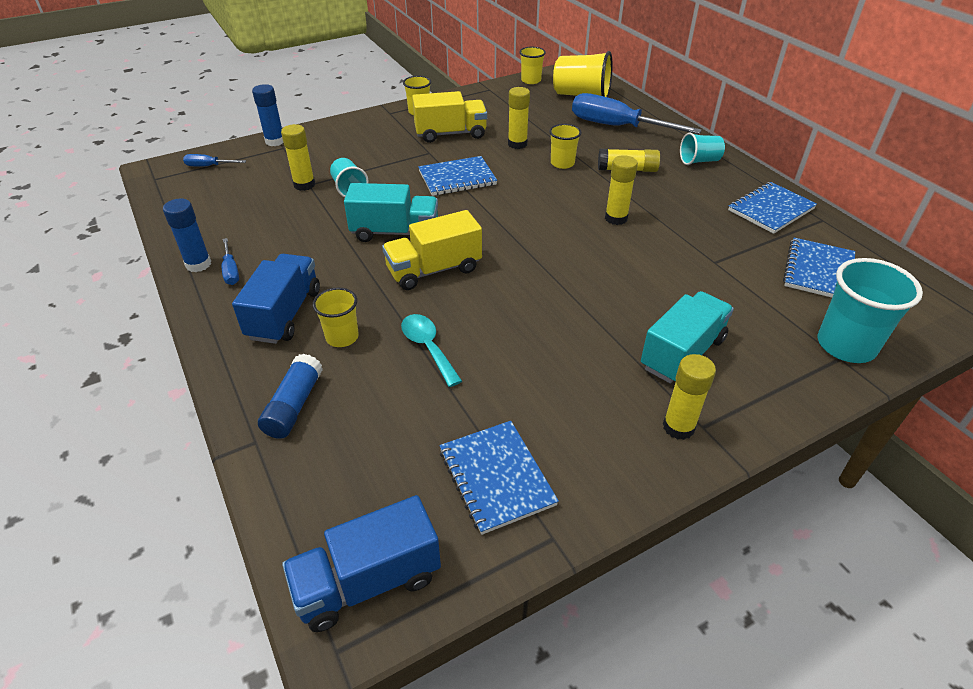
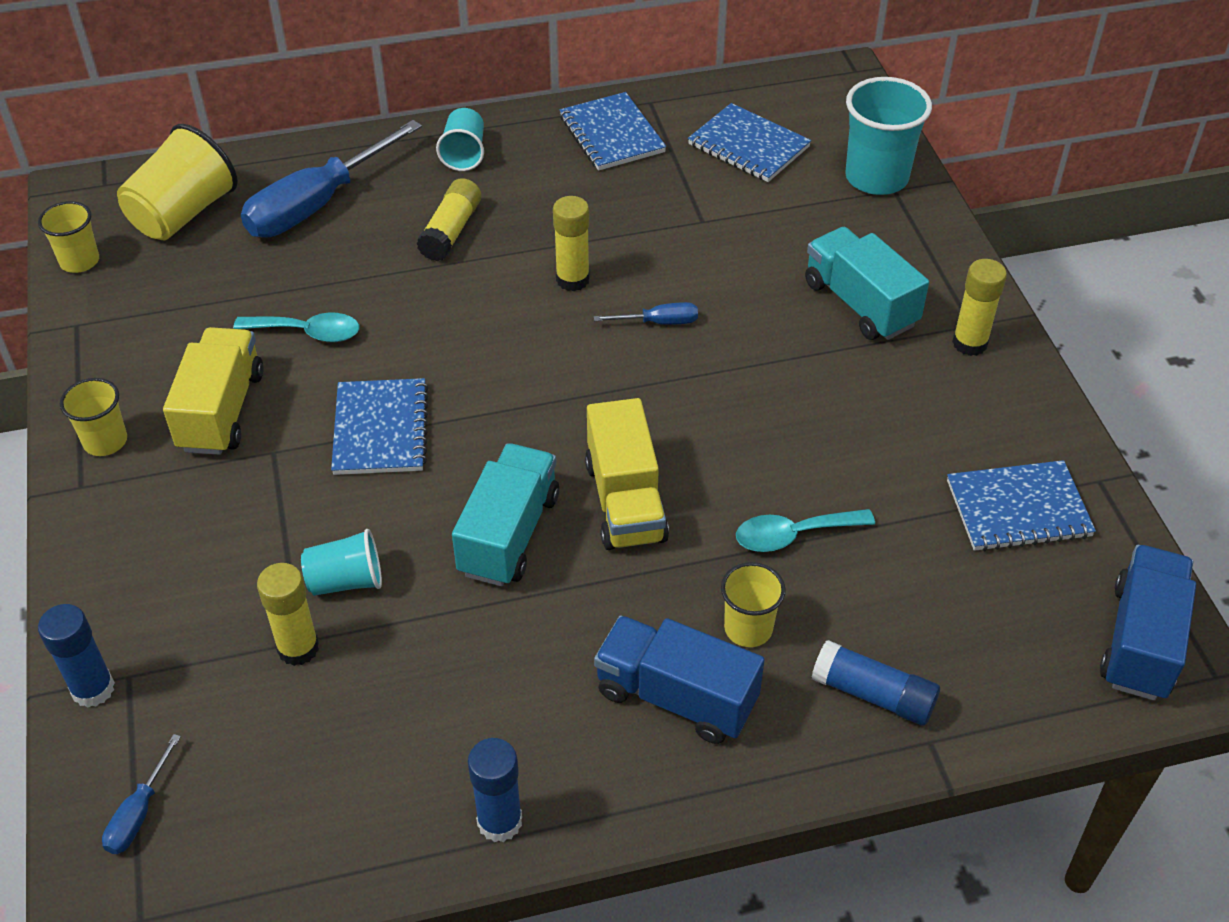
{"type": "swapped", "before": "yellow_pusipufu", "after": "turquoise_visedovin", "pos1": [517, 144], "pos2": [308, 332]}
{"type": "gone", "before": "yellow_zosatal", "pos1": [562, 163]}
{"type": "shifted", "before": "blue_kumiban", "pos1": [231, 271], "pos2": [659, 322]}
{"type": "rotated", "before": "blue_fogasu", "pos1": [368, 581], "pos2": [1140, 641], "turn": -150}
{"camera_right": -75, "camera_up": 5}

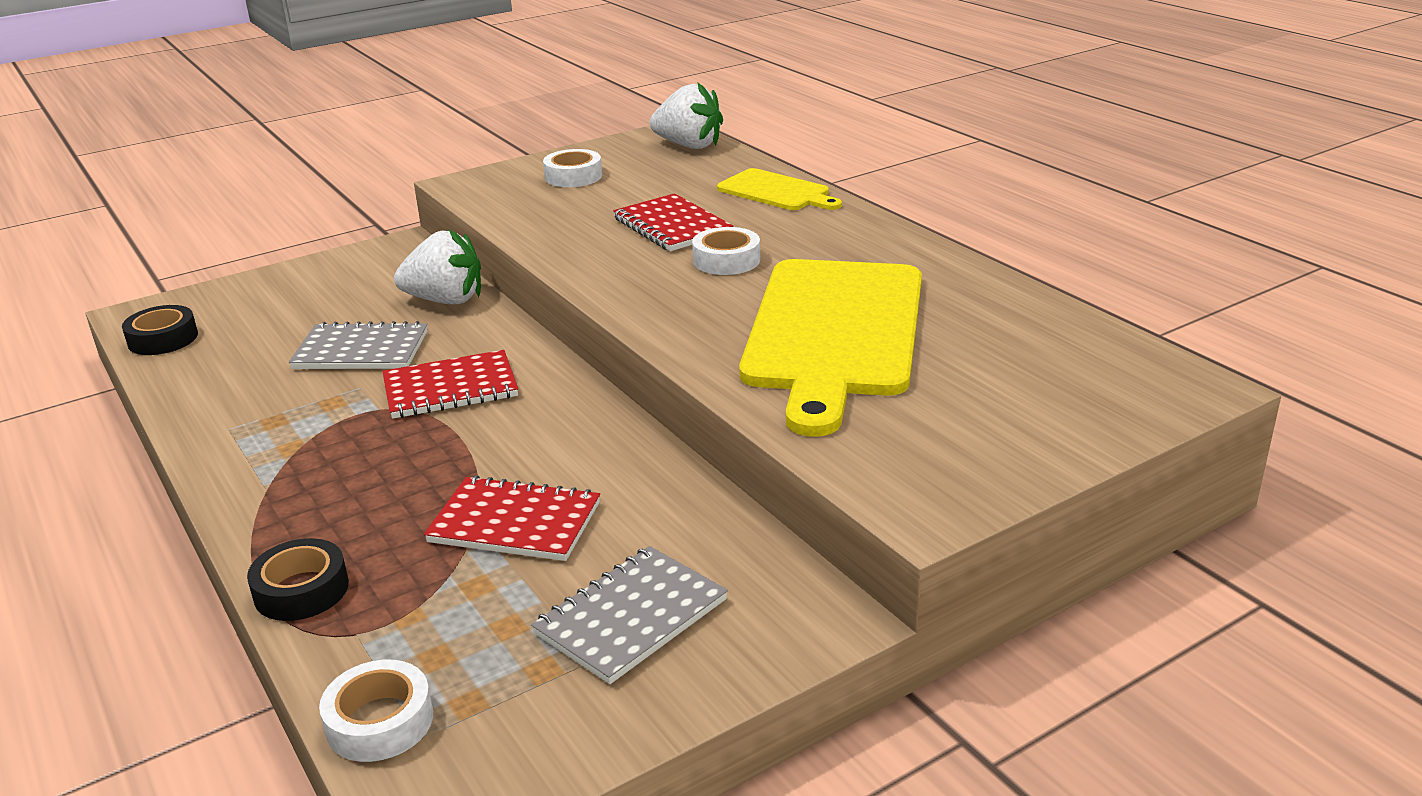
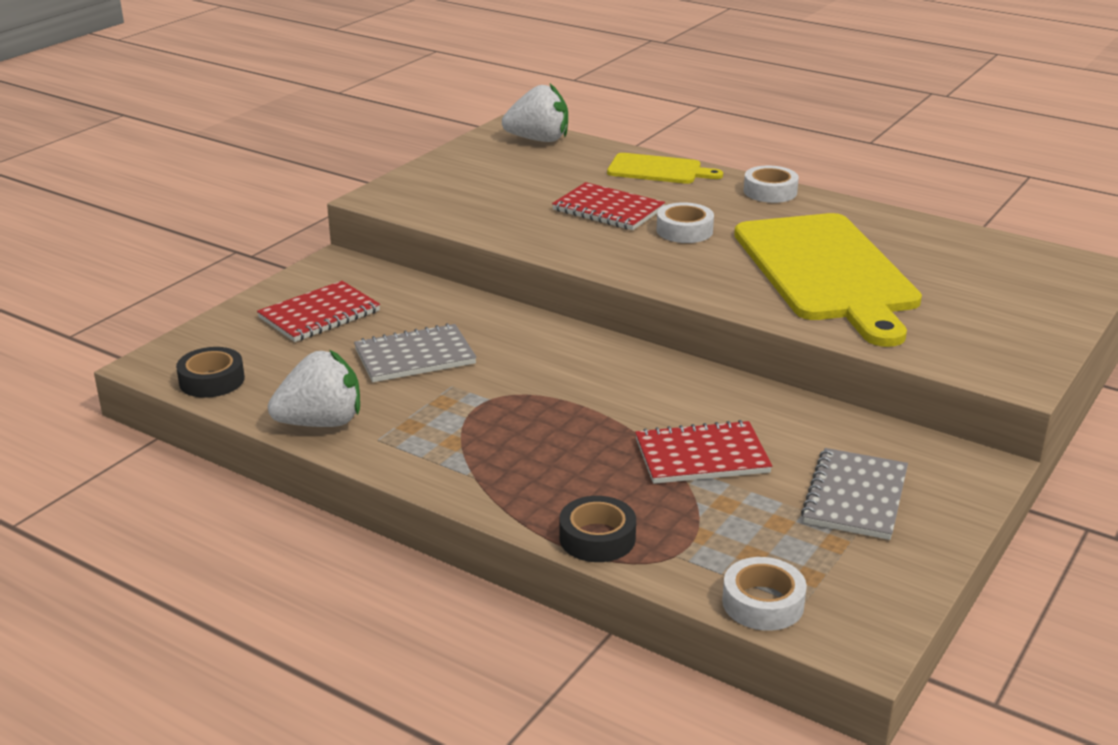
{"type": "shifted", "before": "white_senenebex", "pos1": [573, 176], "pos2": [770, 192]}
{"type": "shifted", "before": "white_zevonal", "pos1": [445, 300], "pos2": [321, 423]}
{"type": "shifted", "before": "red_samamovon", "pos1": [450, 388], "pos2": [319, 314]}
{"camera_right": -25, "camera_up": 0}

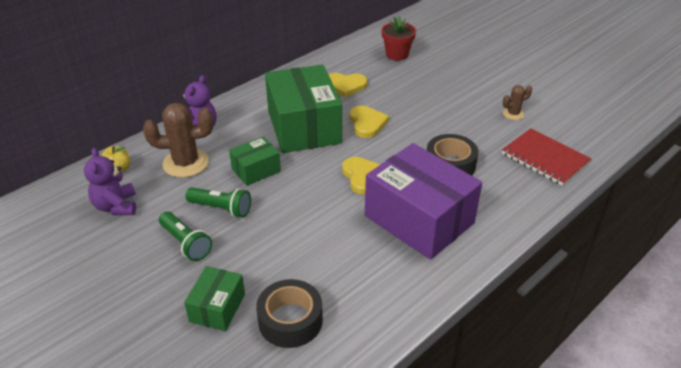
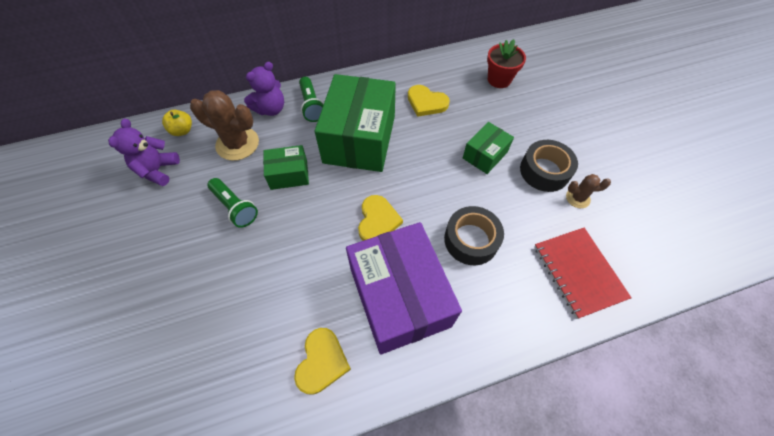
{"type": "shifted", "before": "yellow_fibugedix", "pos1": [367, 123], "pos2": [322, 362]}
{"type": "shifted", "before": "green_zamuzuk", "pos1": [186, 243], "pos2": [311, 106]}
{"type": "shifted", "before": "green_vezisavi", "pos1": [217, 308], "pos2": [485, 155]}
{"type": "shifted", "before": "black_senenebex", "pos1": [290, 320], "pos2": [544, 171]}
{"camera_right": 25, "camera_up": 20}

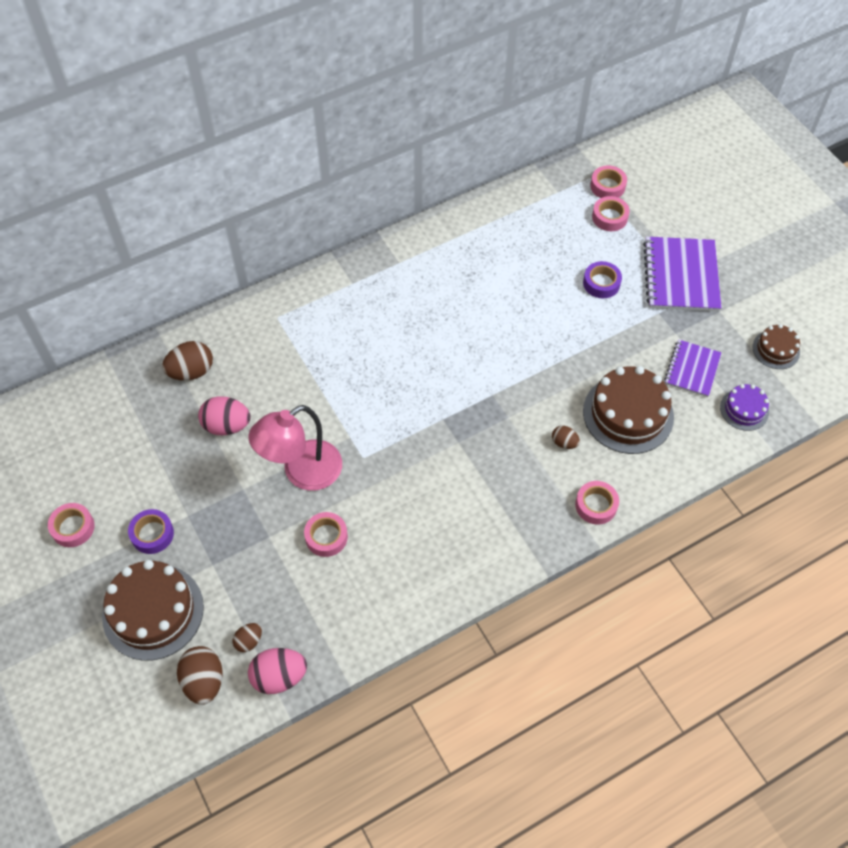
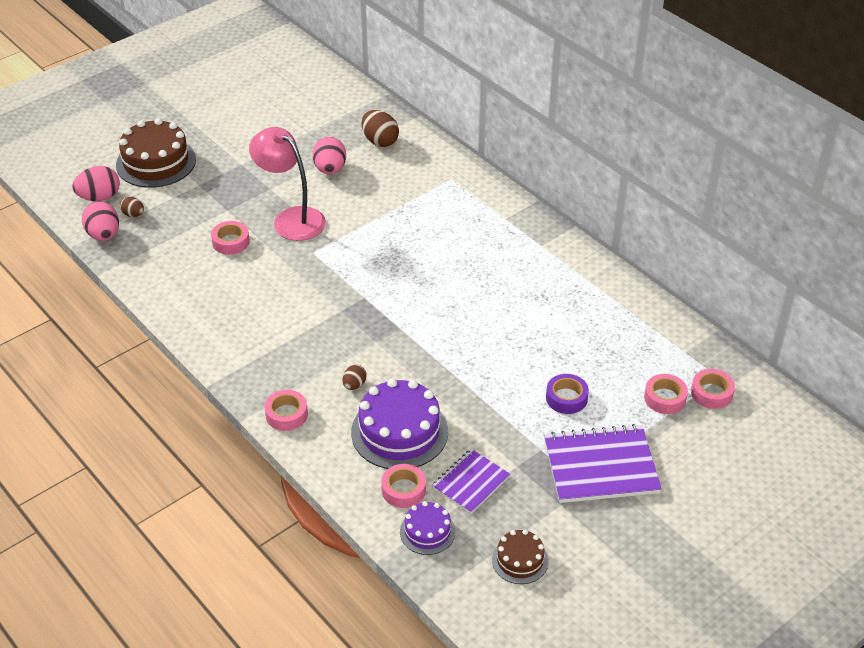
{"type": "rotated", "before": "purple_samamovon", "pos1": [692, 369], "pos2": [470, 482], "turn": -60}
{"type": "repainted", "before": "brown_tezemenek", "after": "purple_tezemenek", "pos1": [628, 414], "pos2": [399, 432]}
{"type": "shifted", "before": "pink_senenebex", "pos1": [73, 527], "pos2": [403, 490]}
{"type": "gone", "before": "purple_senenebex", "pos1": [152, 534]}
{"type": "repainted", "before": "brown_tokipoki", "after": "pink_tokipoki", "pos1": [204, 681], "pos2": [99, 197]}
{"camera_right": 80, "camera_up": -15}

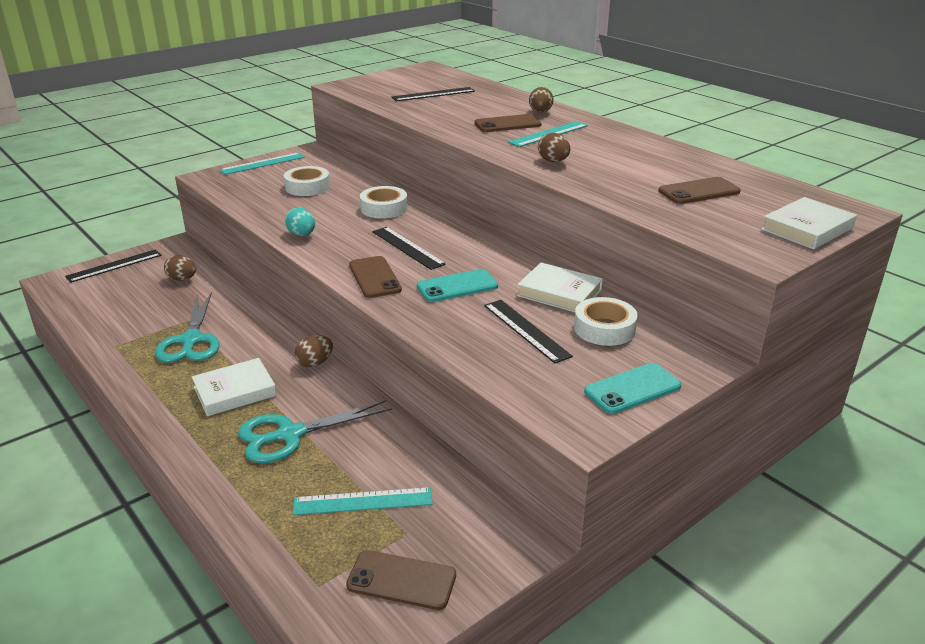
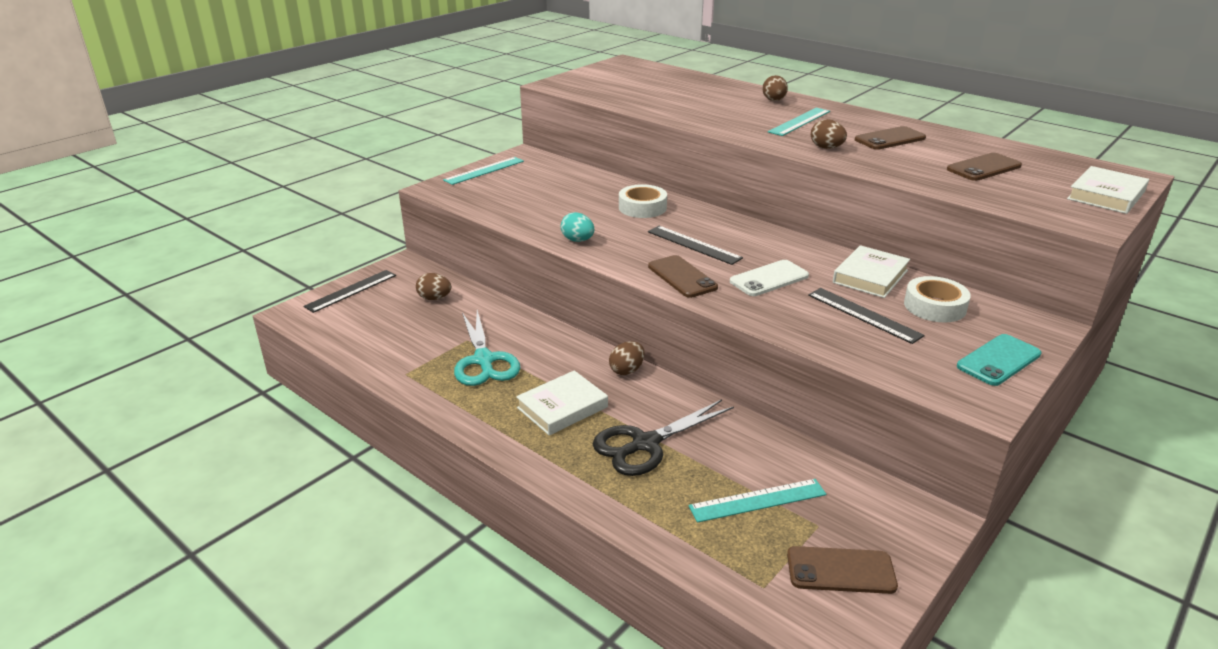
{"type": "gone", "before": "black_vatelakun", "pos1": [433, 94]}
{"type": "shifted", "before": "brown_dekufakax", "pos1": [507, 124], "pos2": [890, 139]}
{"type": "gone", "before": "white_senenebex", "pos1": [307, 187]}
{"type": "rotated", "before": "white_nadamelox", "pos1": [559, 293], "pos2": [870, 276], "turn": -75}
{"type": "repainted", "before": "turquoise_dekufakax", "after": "white_dekufakax", "pos1": [457, 286], "pos2": [769, 279]}
{"type": "repainted", "before": "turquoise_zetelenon", "after": "black_zetelenon", "pos1": [290, 434], "pos2": [645, 444]}
{"camera_right": -10, "camera_up": 0}

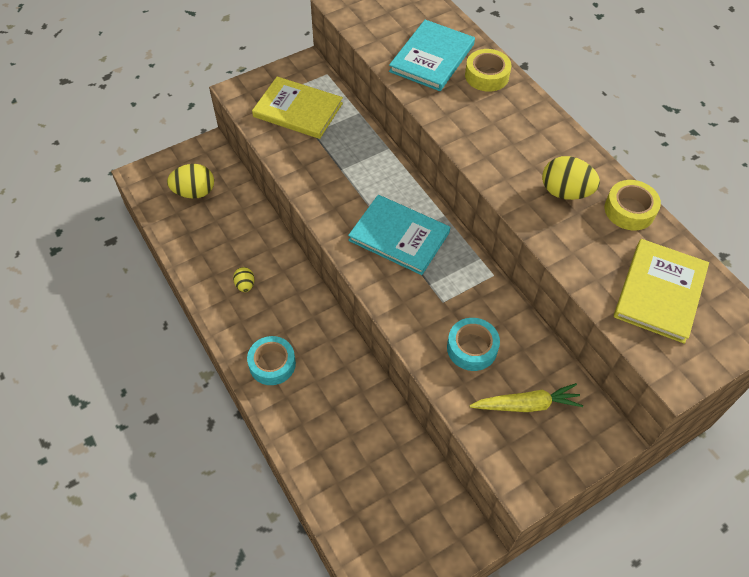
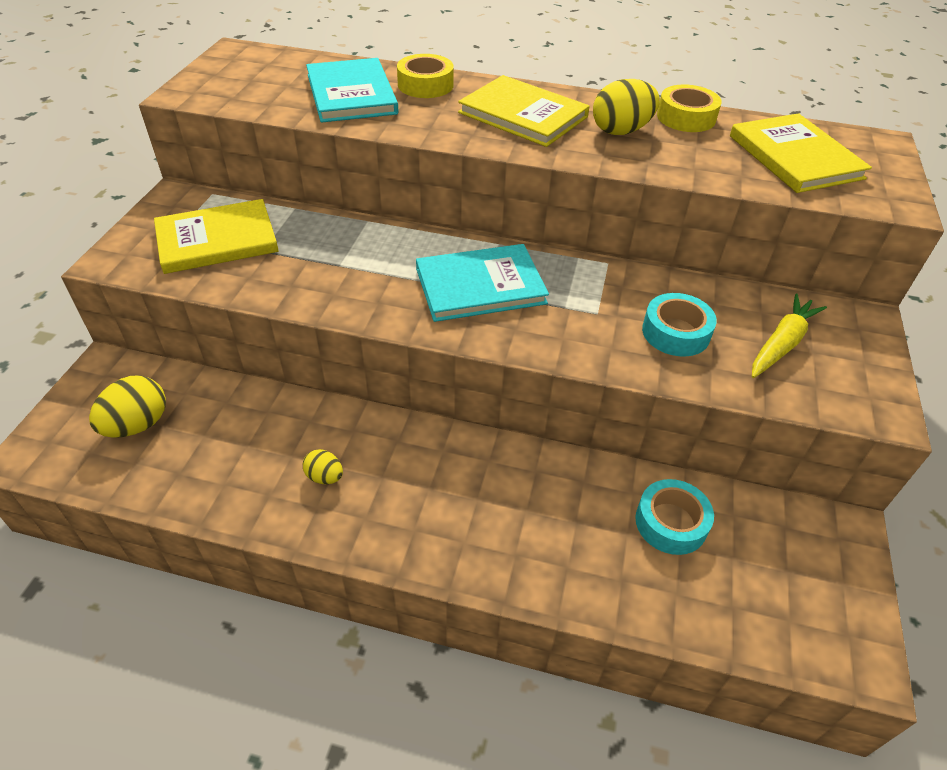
{"type": "shifted", "before": "turquoise_senenebex", "pos1": [272, 364], "pos2": [671, 523]}
{"type": "new", "after": "yellow_nadamelox", "pos2": [523, 115]}
{"camera_right": -45, "camera_up": -10}

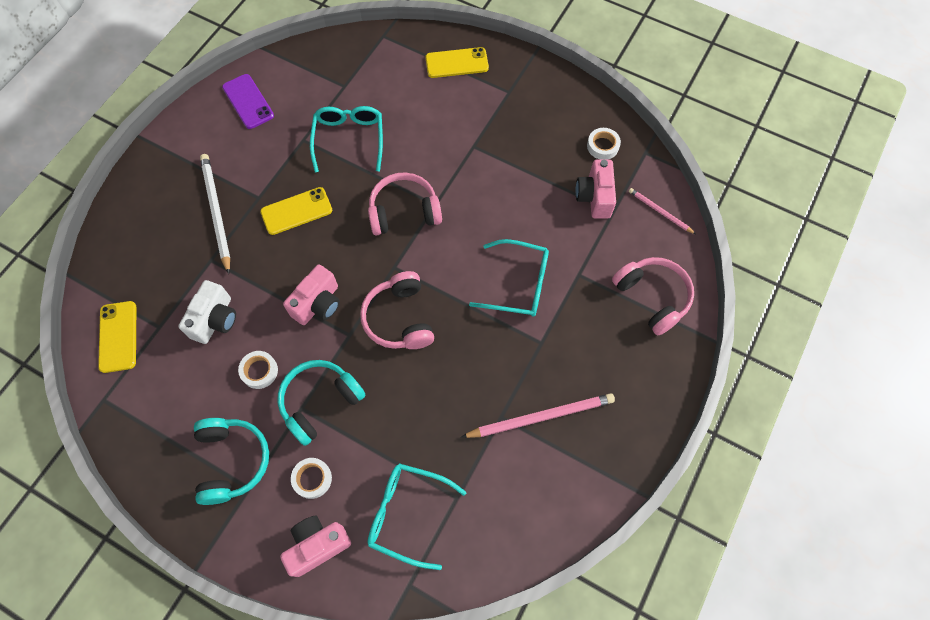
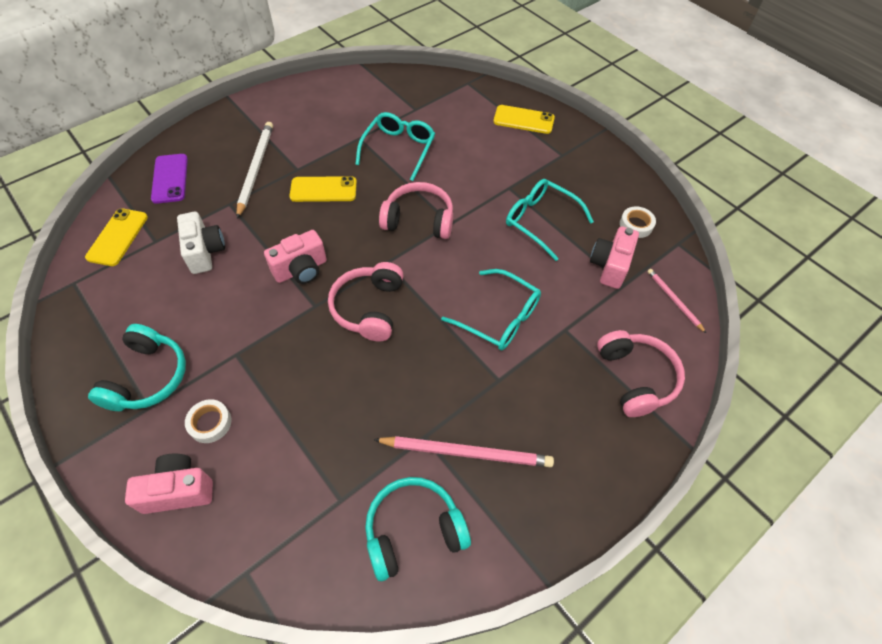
{"type": "shifted", "before": "purple_dekufakax", "pos1": [248, 101], "pos2": [170, 178]}
{"type": "rotated", "before": "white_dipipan", "pos1": [215, 320], "pos2": [205, 252], "turn": -60}
{"type": "gone", "before": "white_senenebex", "pos1": [259, 371]}
{"type": "shifted", "before": "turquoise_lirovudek", "pos1": [320, 402], "pos2": [413, 531]}
{"type": "shifted", "before": "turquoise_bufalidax", "pos1": [407, 514], "pos2": [540, 221]}
{"camera_right": 20, "camera_up": -10}

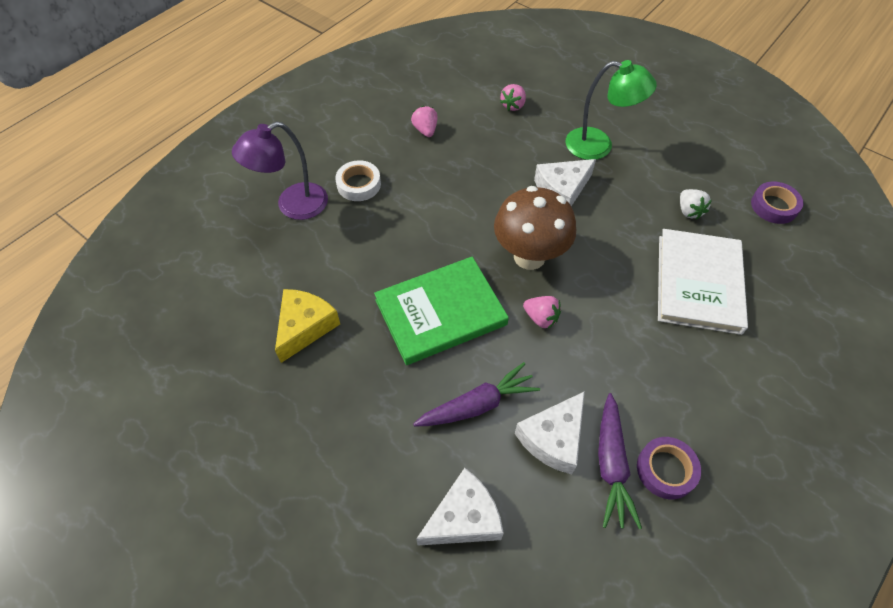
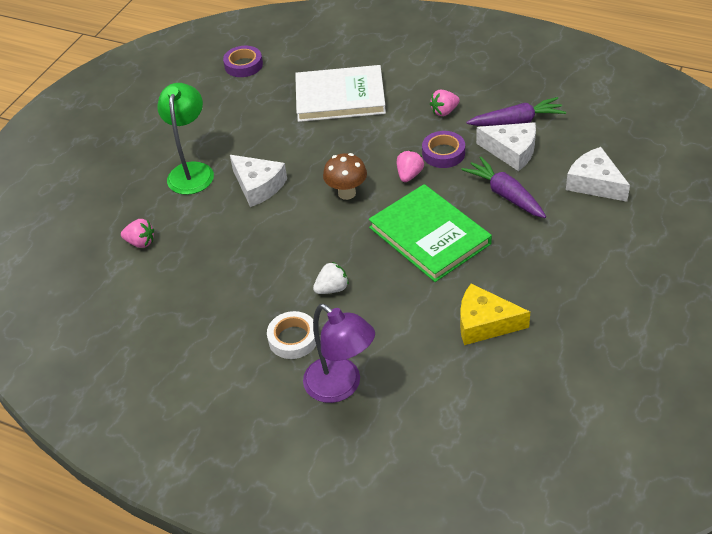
{"type": "shifted", "before": "pink_zevonal", "pos1": [425, 130], "pos2": [444, 111]}
{"type": "scaled", "before": "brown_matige", "pos1": [529, 256], "pos2": [347, 193], "scale": 0.61}
{"type": "shifted", "before": "white_zevonal", "pos1": [689, 211], "pos2": [332, 288]}
{"type": "shifted", "before": "purple_senenebex", "pos1": [666, 470], "pos2": [443, 153]}
{"camera_right": -100, "camera_up": -10}

